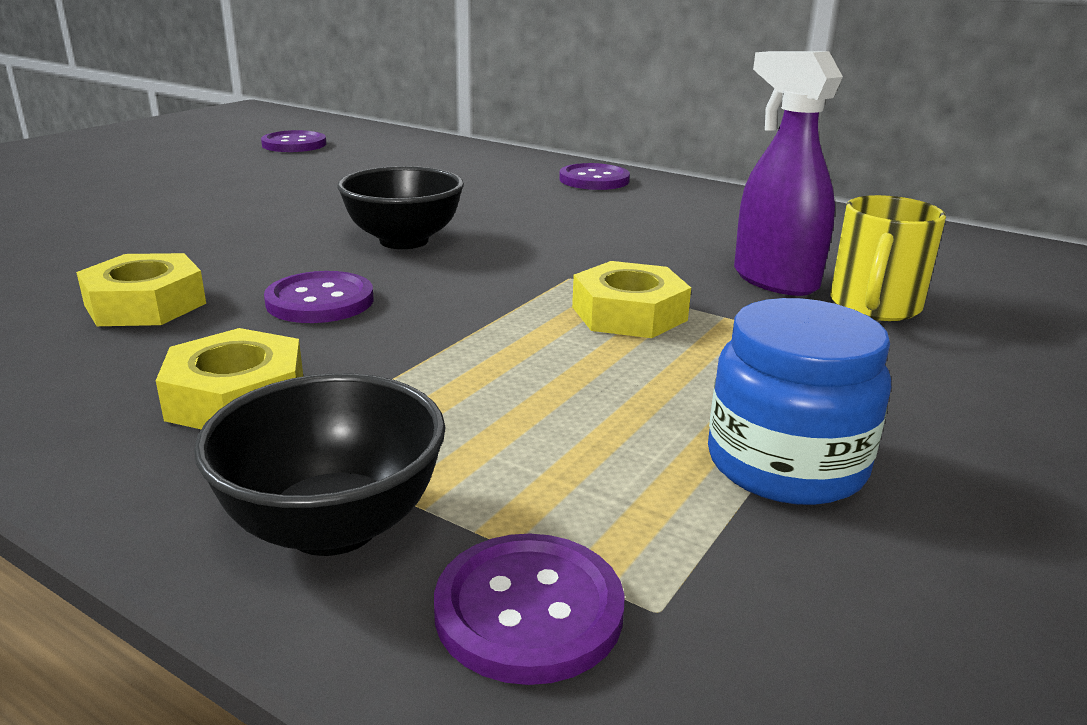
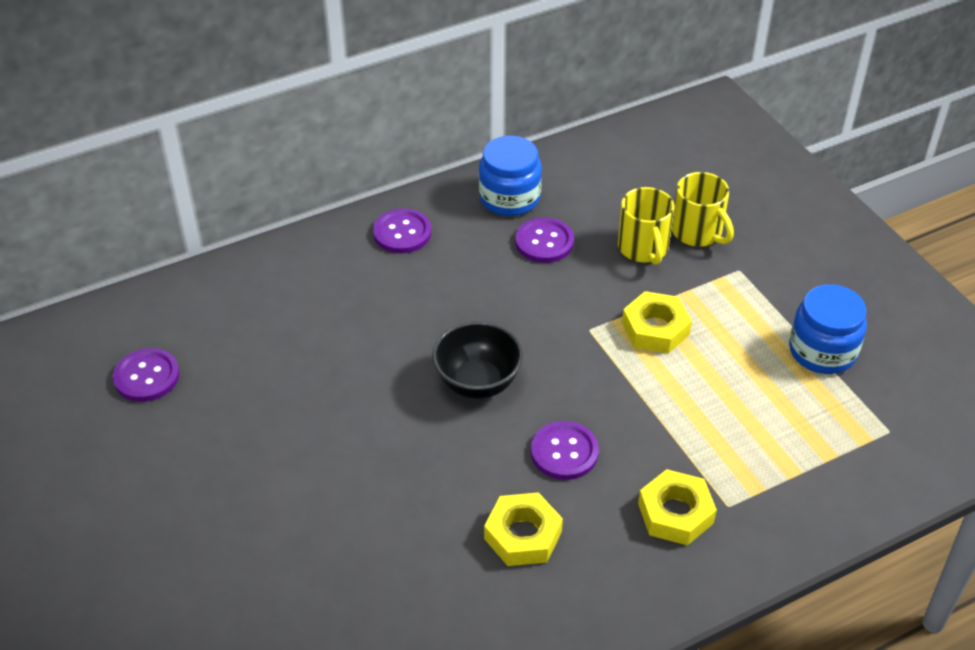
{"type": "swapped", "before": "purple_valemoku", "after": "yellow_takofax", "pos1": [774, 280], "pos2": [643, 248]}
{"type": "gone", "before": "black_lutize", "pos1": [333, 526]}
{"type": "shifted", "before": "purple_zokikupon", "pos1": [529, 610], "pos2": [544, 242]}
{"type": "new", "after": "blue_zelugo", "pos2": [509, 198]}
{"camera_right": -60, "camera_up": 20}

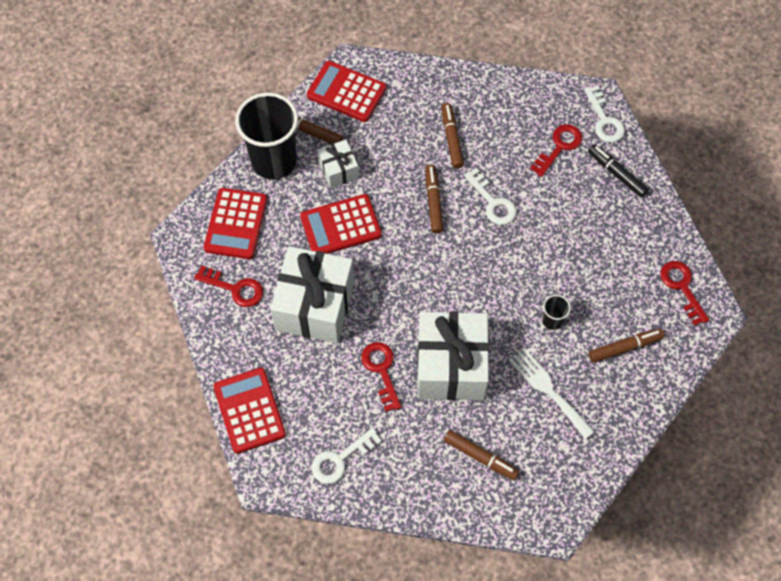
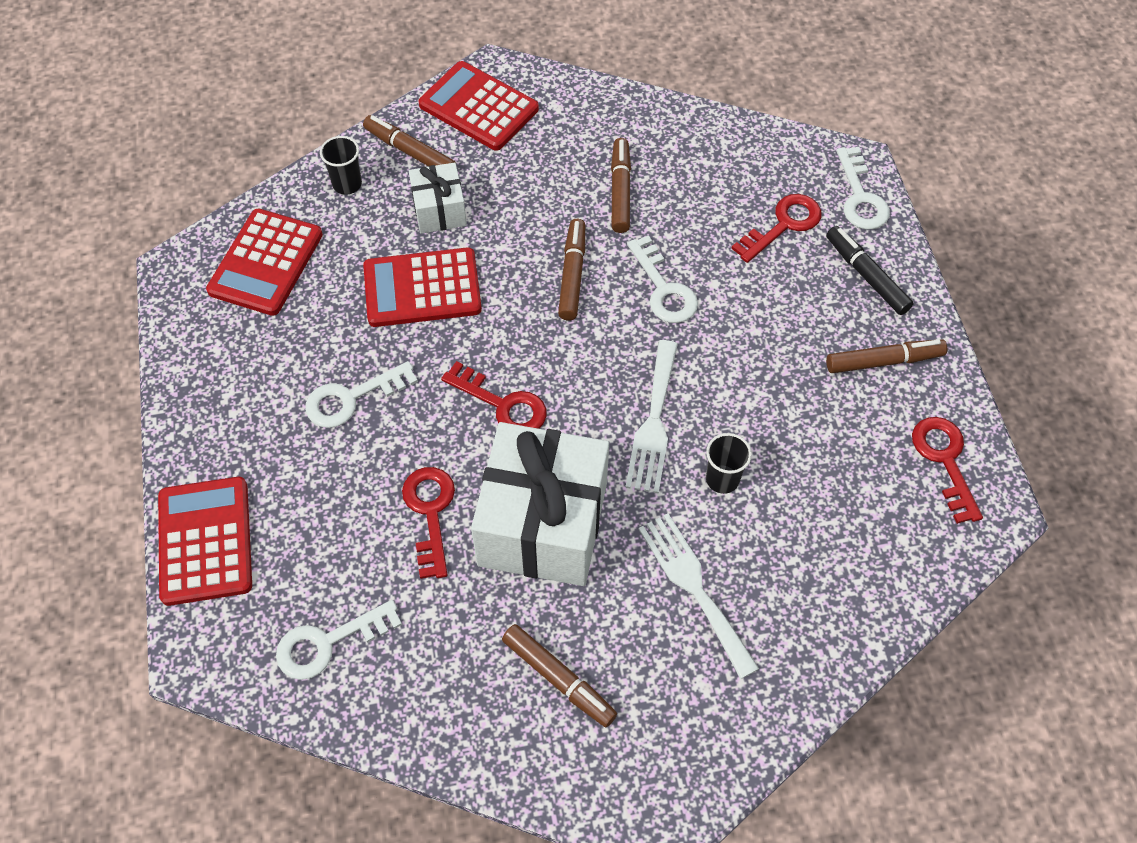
{"type": "scaled", "before": "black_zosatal", "pos1": [274, 161], "pos2": [347, 184], "scale": 0.42}
{"type": "swapped", "before": "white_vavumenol", "after": "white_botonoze", "pos1": [315, 306], "pos2": [352, 398]}
{"type": "shifted", "before": "red_botonoze", "pos1": [235, 288], "pos2": [502, 404]}
{"type": "shifted", "before": "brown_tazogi", "pos1": [624, 347], "pos2": [883, 361]}
{"type": "new", "after": "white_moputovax", "pos2": [653, 423]}
{"camera_right": 10, "camera_up": -5}

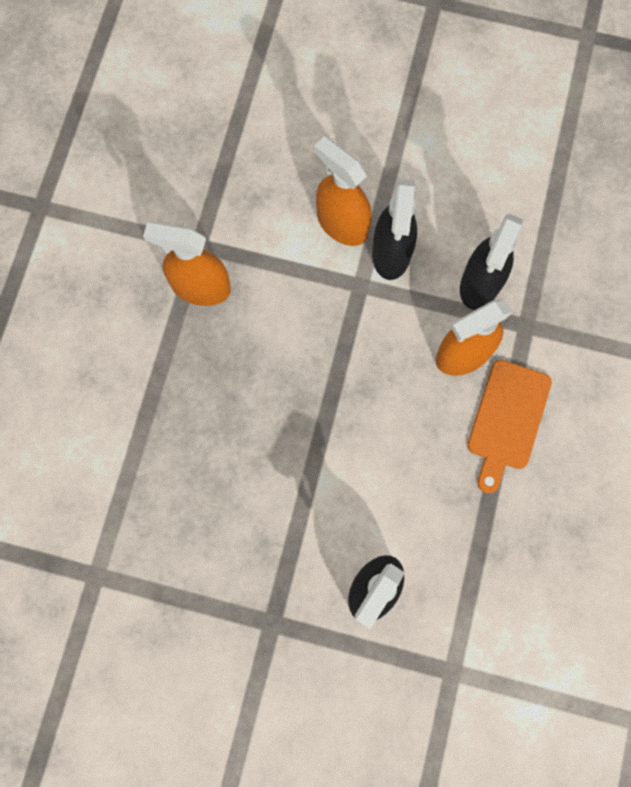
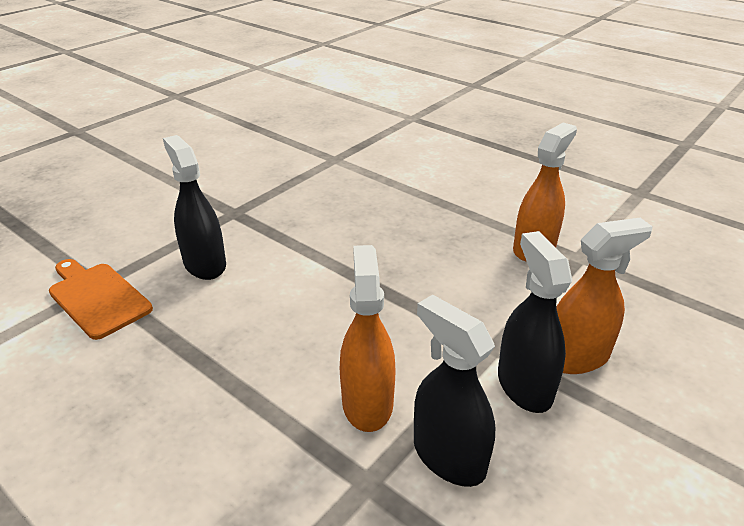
{"type": "rotated", "before": "black_valemoku", "pos1": [391, 253], "pos2": [524, 386], "turn": 45}
{"type": "shifted", "before": "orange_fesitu", "pos1": [507, 420], "pos2": [97, 298]}
{"camera_right": 115, "camera_up": -40}

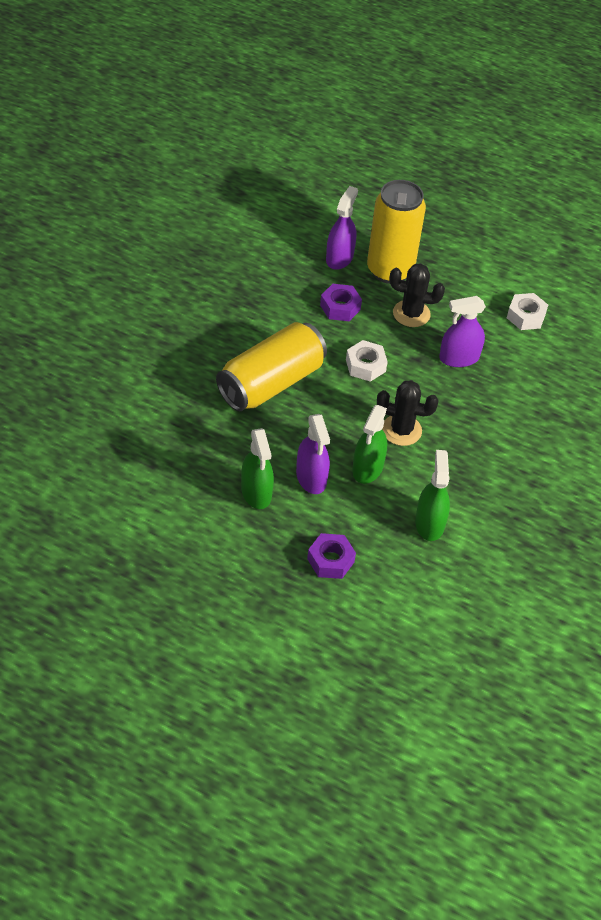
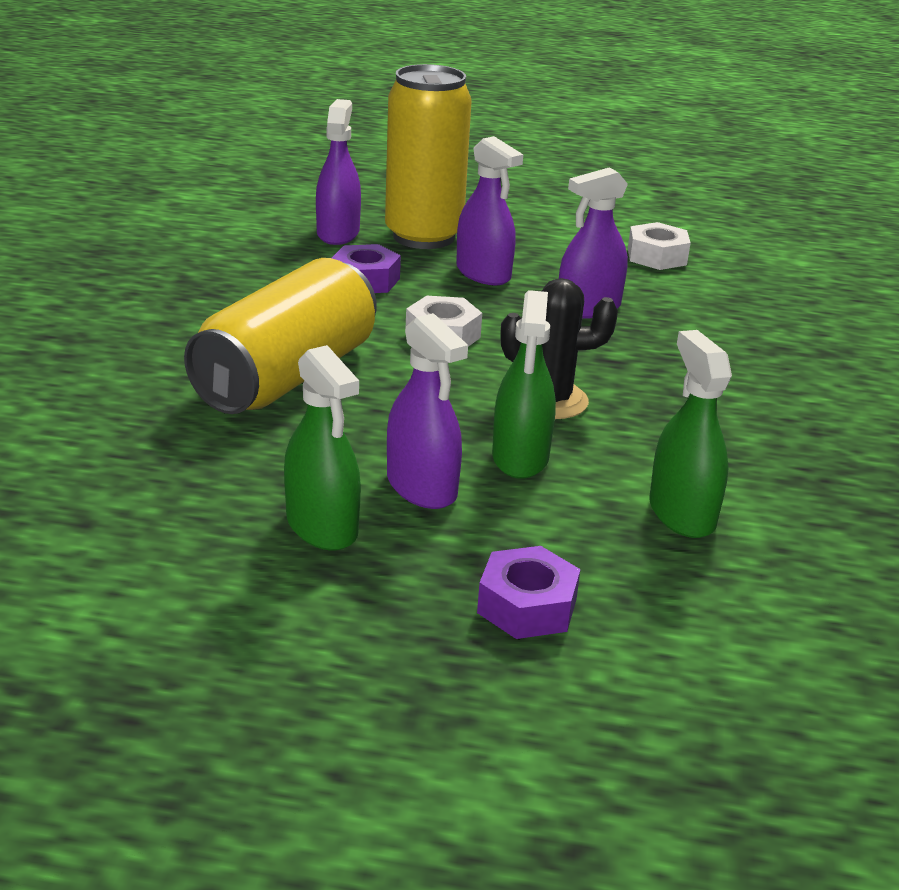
{"type": "swapped", "before": "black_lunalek", "after": "purple_valemoku", "pos1": [411, 314], "pos2": [483, 273]}
{"camera_right": -15, "camera_up": -20}

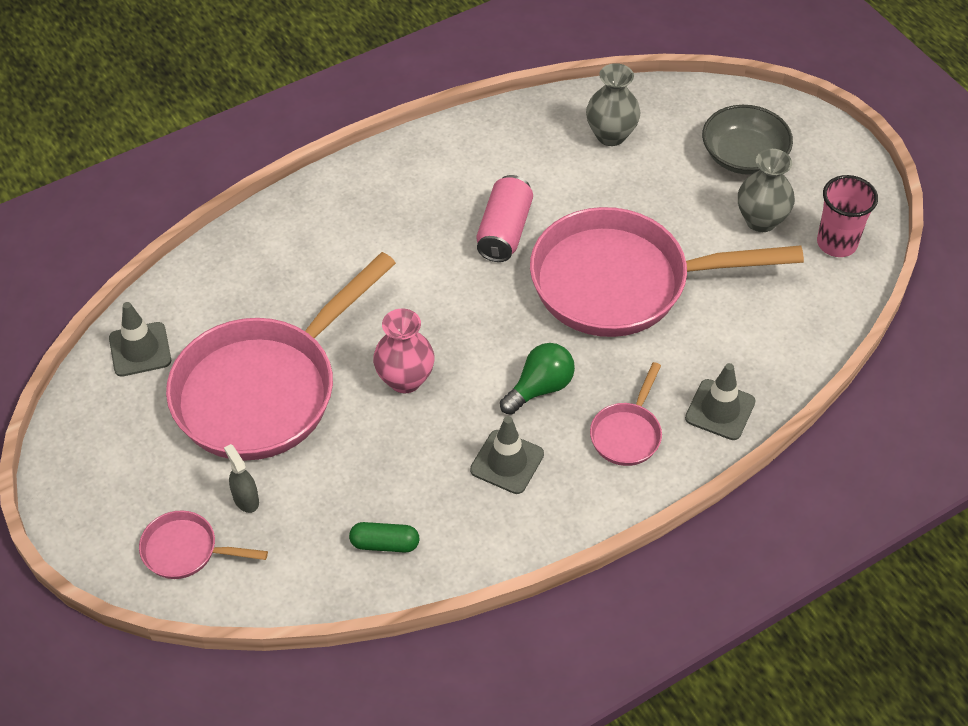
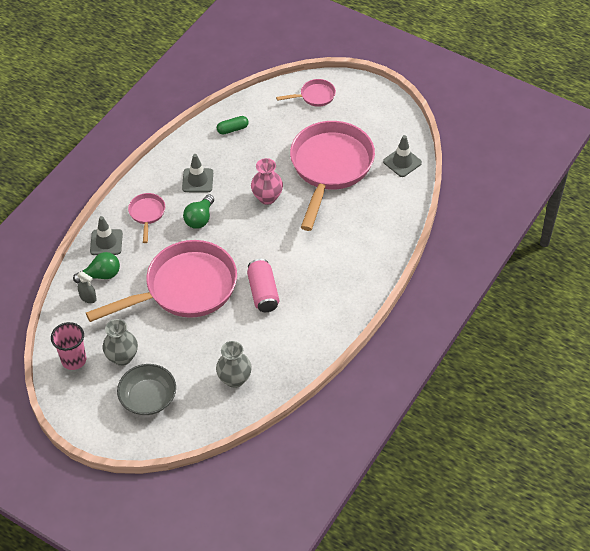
{"type": "shifted", "before": "grey_valemoku", "pos1": [246, 499], "pos2": [88, 298]}
{"type": "new", "after": "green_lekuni", "pos2": [101, 275]}
{"camera_right": 155, "camera_up": 0}

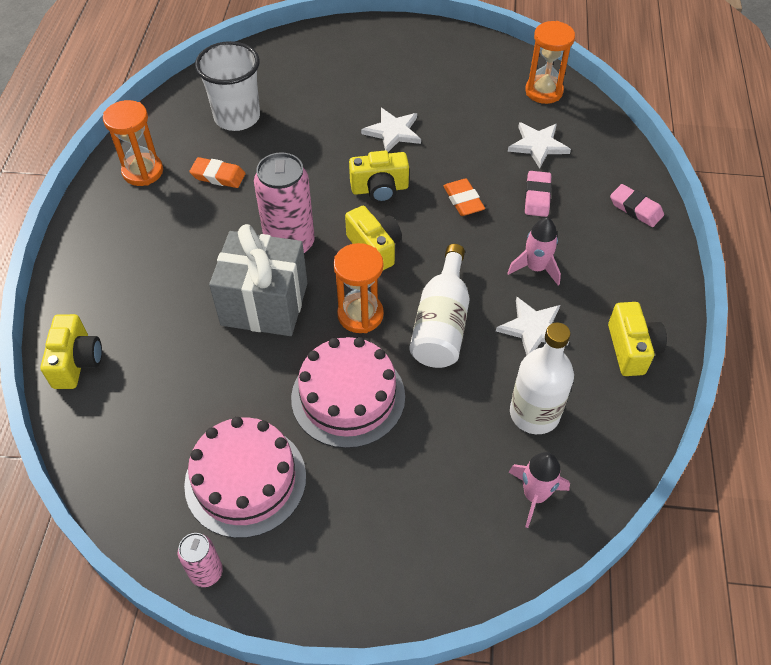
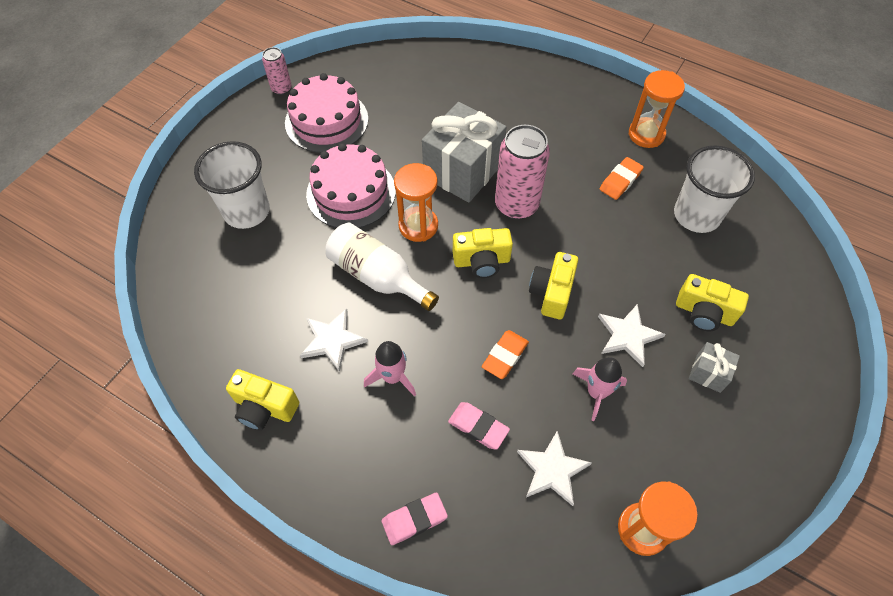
{"type": "rotated", "before": "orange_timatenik", "pos1": [463, 200], "pos2": [505, 356], "turn": -60}
{"type": "shifted", "before": "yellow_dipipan", "pos1": [77, 362], "pos2": [704, 313]}
{"type": "gone", "before": "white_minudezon", "pos1": [534, 413]}
{"type": "shifted", "before": "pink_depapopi", "pos1": [534, 495], "pos2": [596, 392]}
{"type": "new", "after": "white_zosatal", "pos2": [246, 211]}
{"type": "new", "after": "grey_vavumenol", "pos2": [708, 373]}
{"camera_right": 115, "camera_up": 5}

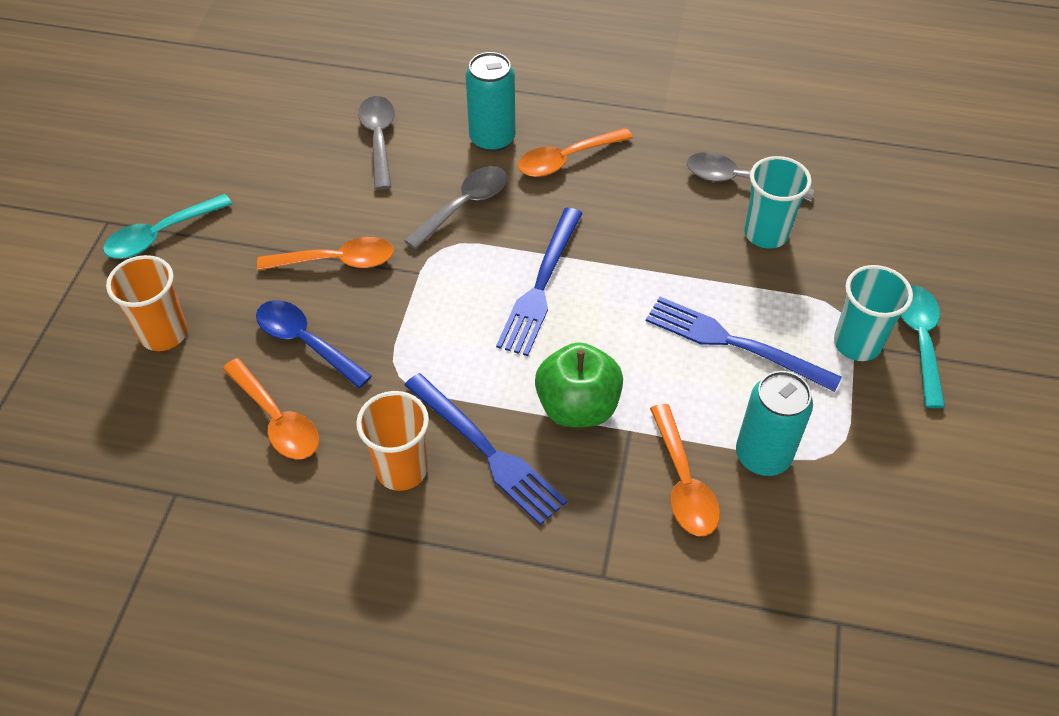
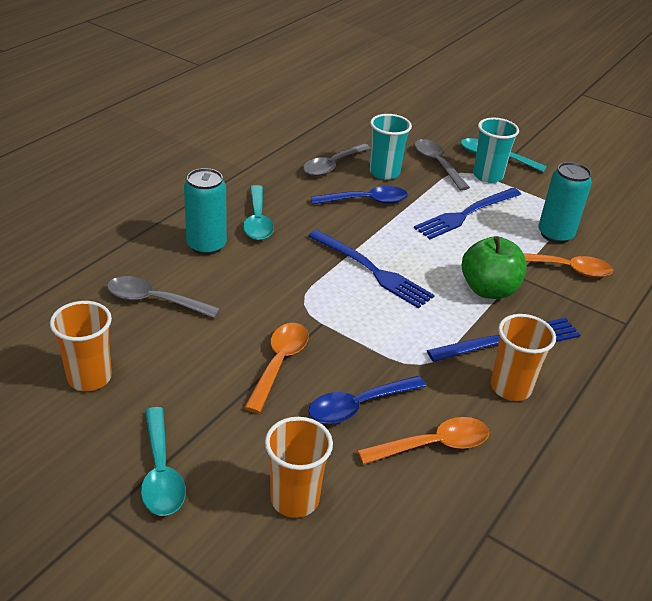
{"type": "repainted", "before": "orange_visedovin", "after": "turquoise_visedovin", "pos1": [566, 159], "pos2": [257, 221]}
{"type": "shifted", "before": "grey_visedovin", "pos1": [464, 206], "pos2": [437, 164]}
{"type": "new", "after": "blue_visedovin", "pos2": [366, 201]}
{"type": "new", "after": "orange_zosatal", "pos2": [89, 377]}
{"camera_right": -70, "camera_up": -15}

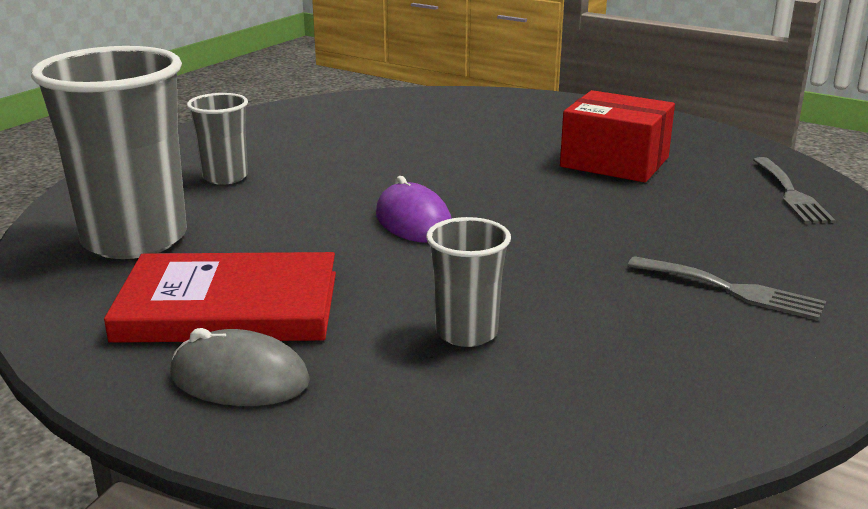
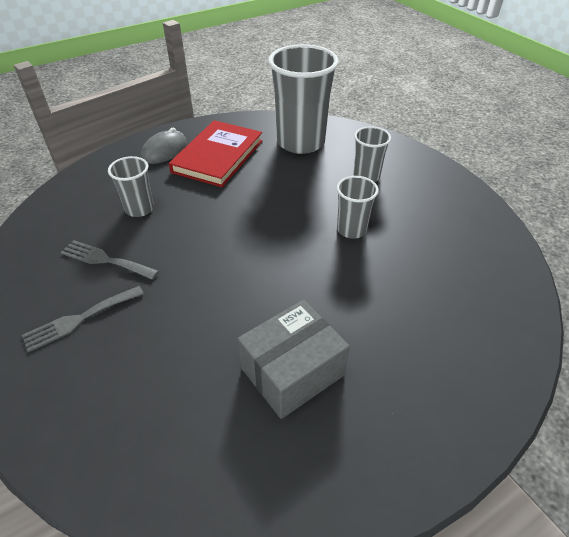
{"type": "repainted", "before": "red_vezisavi", "after": "grey_vezisavi", "pos1": [614, 162], "pos2": [292, 371]}
{"type": "shifted", "before": "grey_moputovax", "pos1": [791, 194], "pos2": [105, 260]}
{"type": "gone", "before": "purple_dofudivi", "pos1": [413, 221]}
{"type": "new", "after": "grey_zosatal", "pos2": [351, 230]}
{"camera_right": 115, "camera_up": 20}

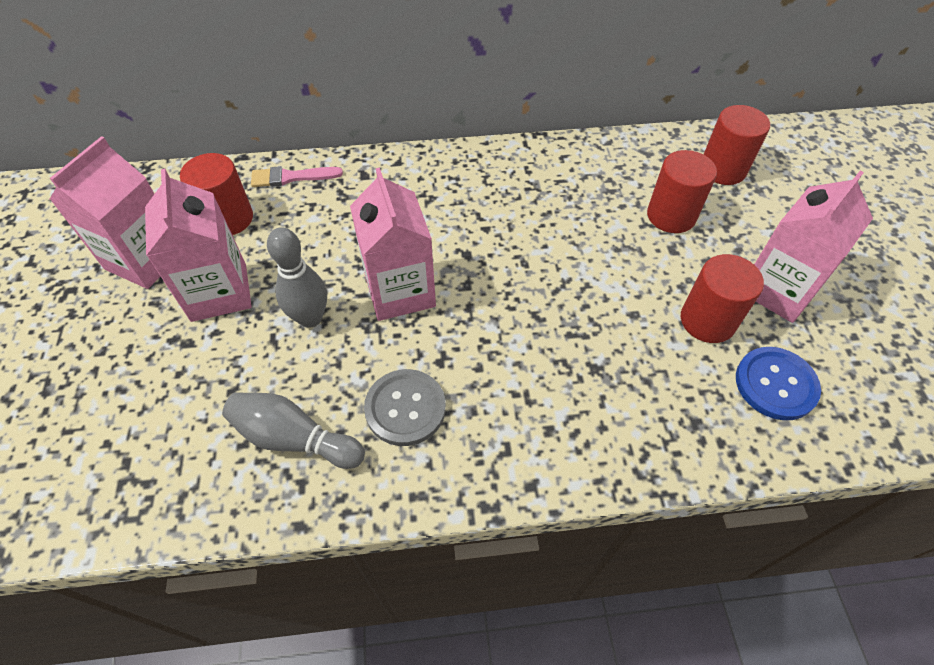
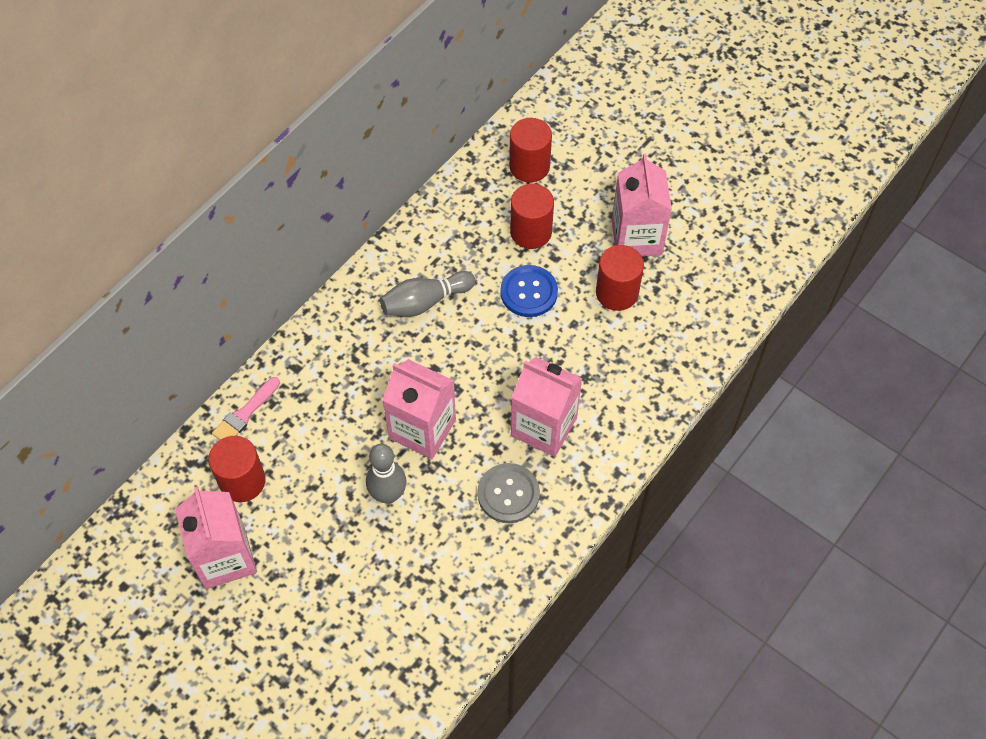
{"type": "shifted", "before": "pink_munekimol", "pos1": [219, 292], "pos2": [544, 427]}
{"type": "shifted", "before": "blue_zokikupon", "pos1": [775, 384], "pos2": [529, 292]}
{"type": "shifted", "before": "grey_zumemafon", "pos1": [294, 438], "pos2": [425, 302]}
{"camera_right": -45, "camera_up": 5}

